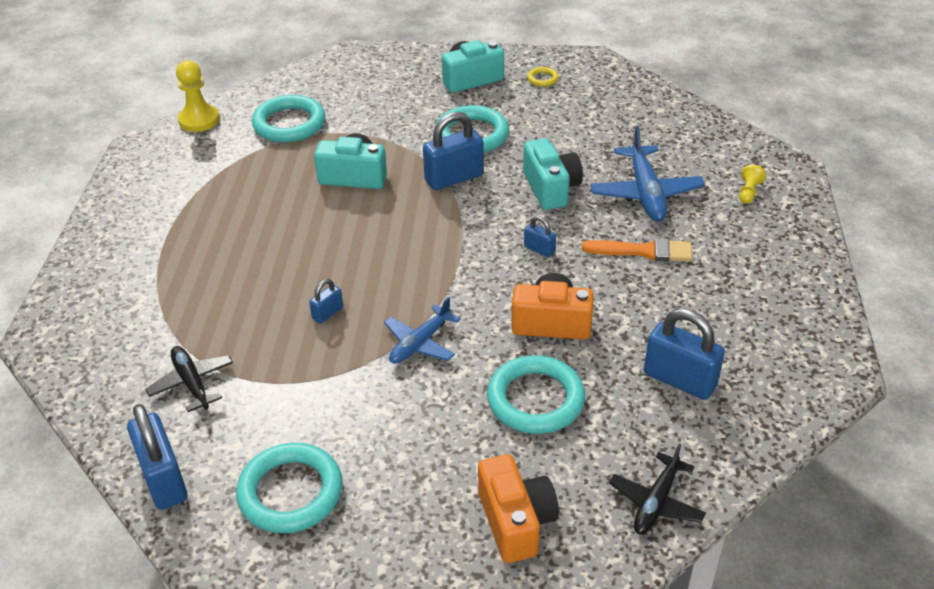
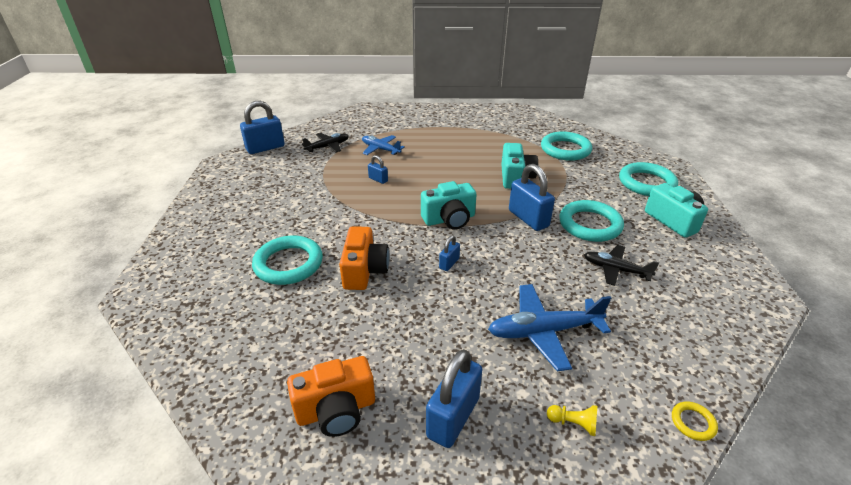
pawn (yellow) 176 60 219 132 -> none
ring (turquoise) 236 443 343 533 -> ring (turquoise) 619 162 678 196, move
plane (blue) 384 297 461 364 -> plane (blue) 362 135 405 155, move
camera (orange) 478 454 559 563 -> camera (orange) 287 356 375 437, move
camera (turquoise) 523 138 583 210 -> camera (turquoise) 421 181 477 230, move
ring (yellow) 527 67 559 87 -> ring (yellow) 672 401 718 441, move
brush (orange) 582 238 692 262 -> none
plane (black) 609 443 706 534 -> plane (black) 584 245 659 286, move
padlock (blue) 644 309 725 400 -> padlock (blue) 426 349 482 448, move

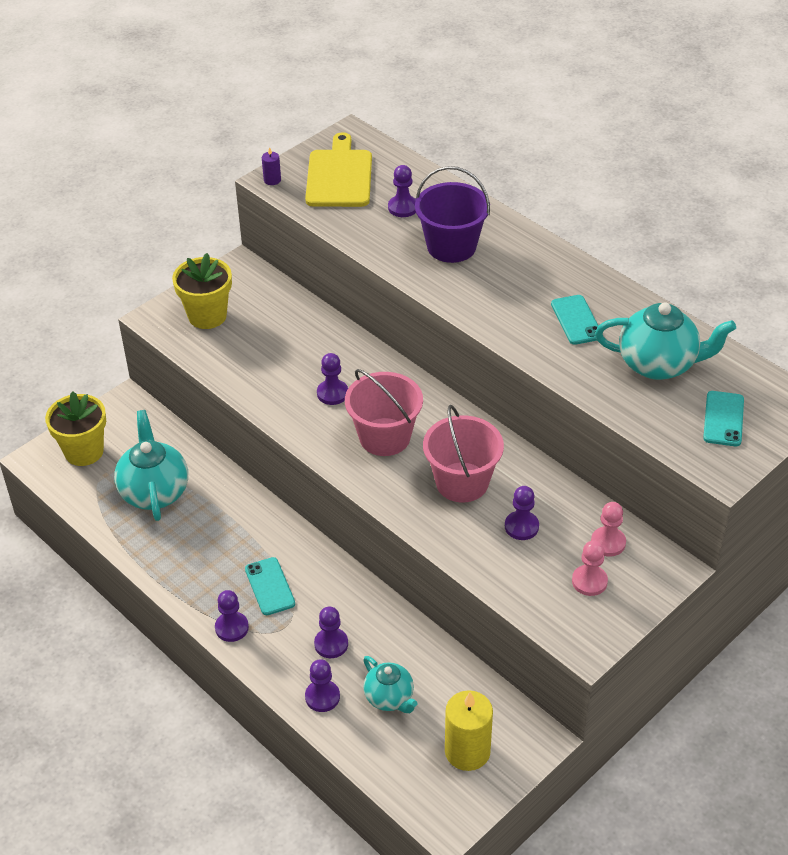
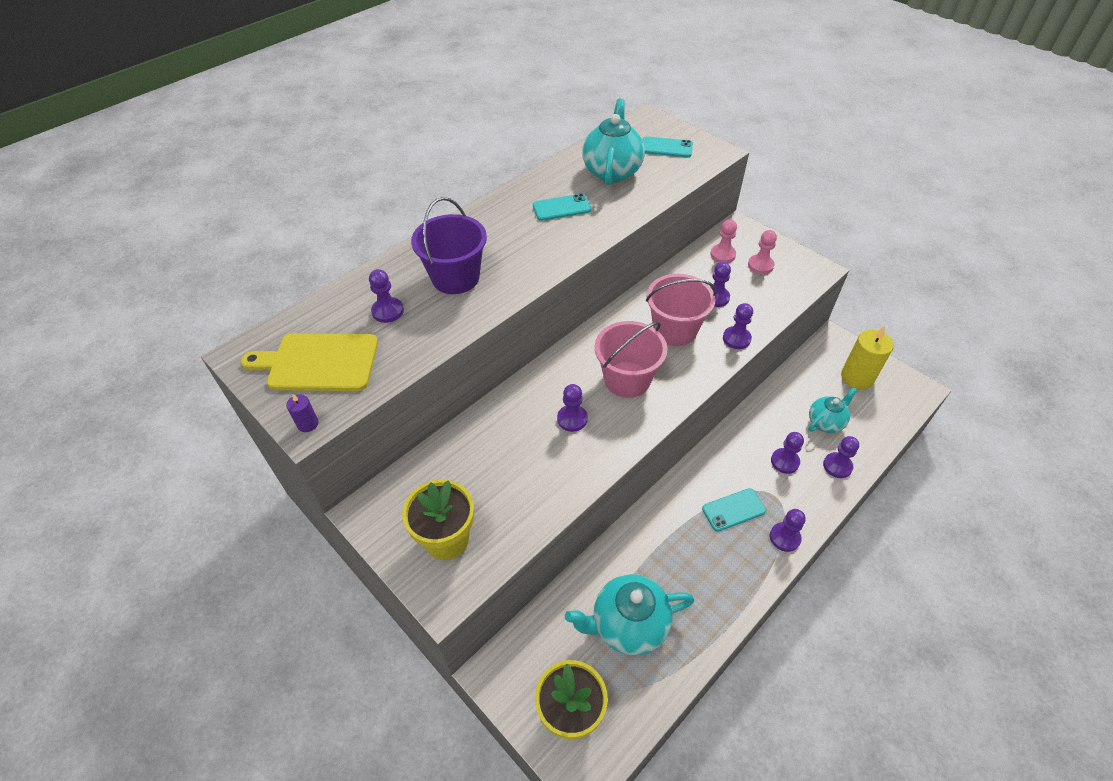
none -> pawn (purple) 723 303 753 349

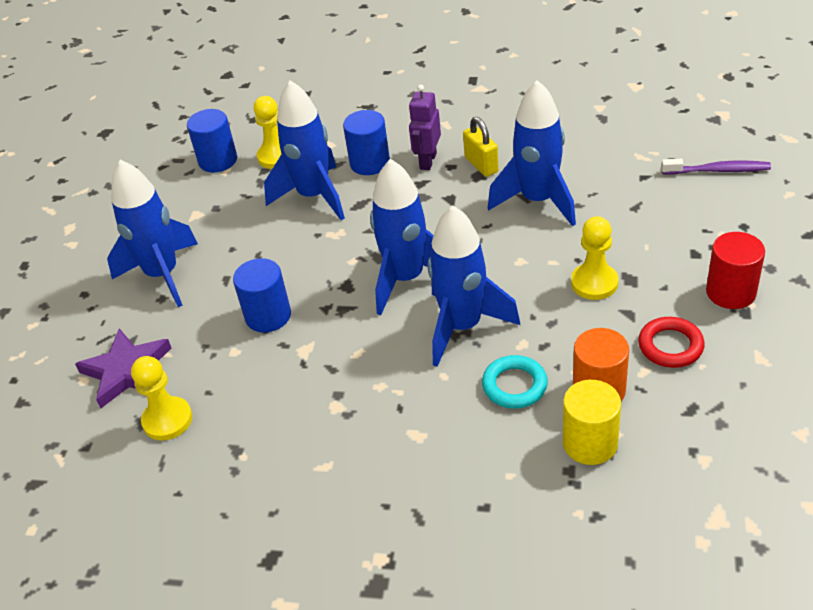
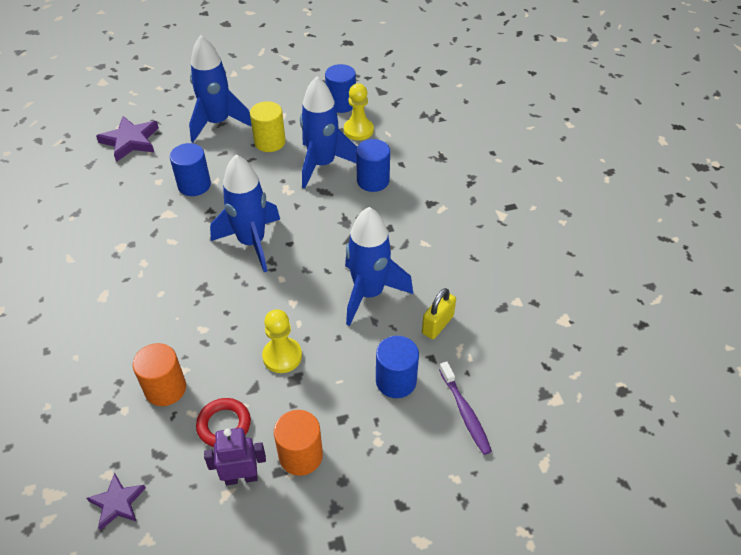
pawn (yellow) 131 356 192 441 -> none
robot (purple) 409 85 441 170 -> robot (purple) 204 428 266 485, move
rocket (blue) 428 205 520 367 -> none
padlock (yellow) 463 117 499 177 -> padlock (yellow) 422 288 456 339, move
ring (turquoise) 482 355 548 409 -> none
cylinder (yellow) 563 380 621 465 -> cylinder (yellow) 250 101 286 152, move
cylinder (red) 706 232 765 309 -> cylinder (orange) 274 410 323 476
none -> star (purple) 87 473 146 530
none -> cylinder (blue) 376 336 419 398

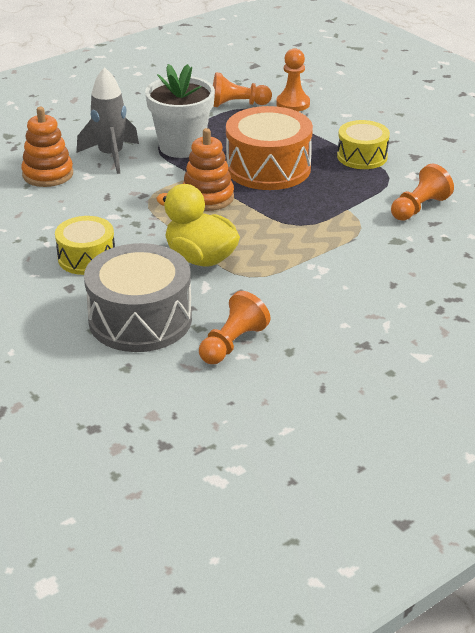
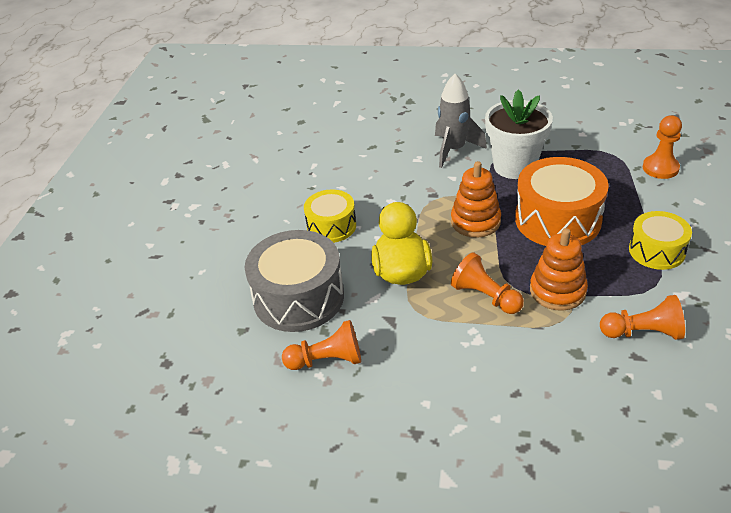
stacking toy (orange) 21 107 73 187 -> stacking toy (orange) 530 228 588 311, move
pawn (orange) 213 73 272 107 -> pawn (orange) 451 252 524 314, move

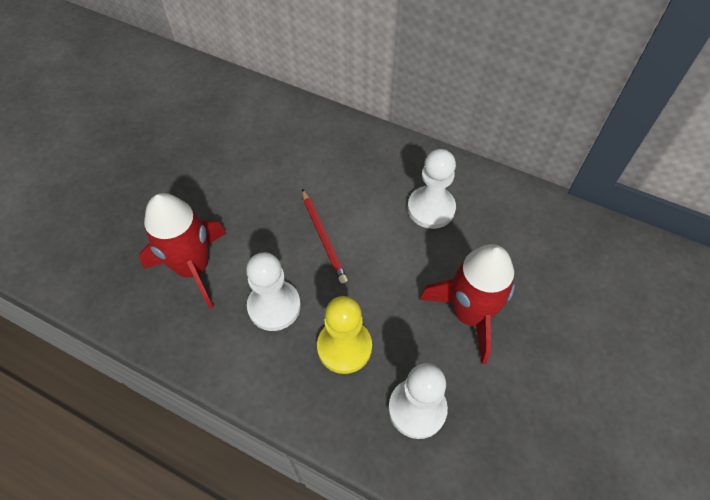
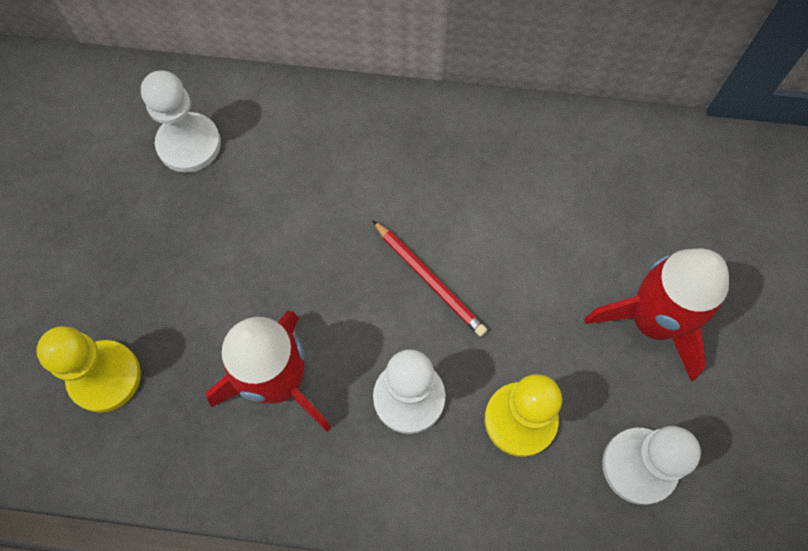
pawn (white) 407 149 456 229 -> pawn (white) 141 71 221 173, move
none -> pawn (yellow) 36 326 141 413

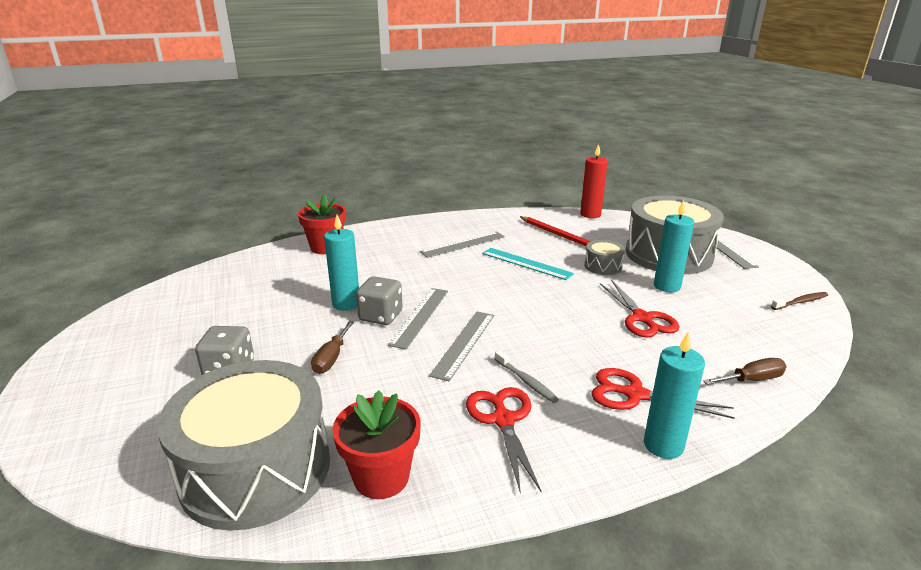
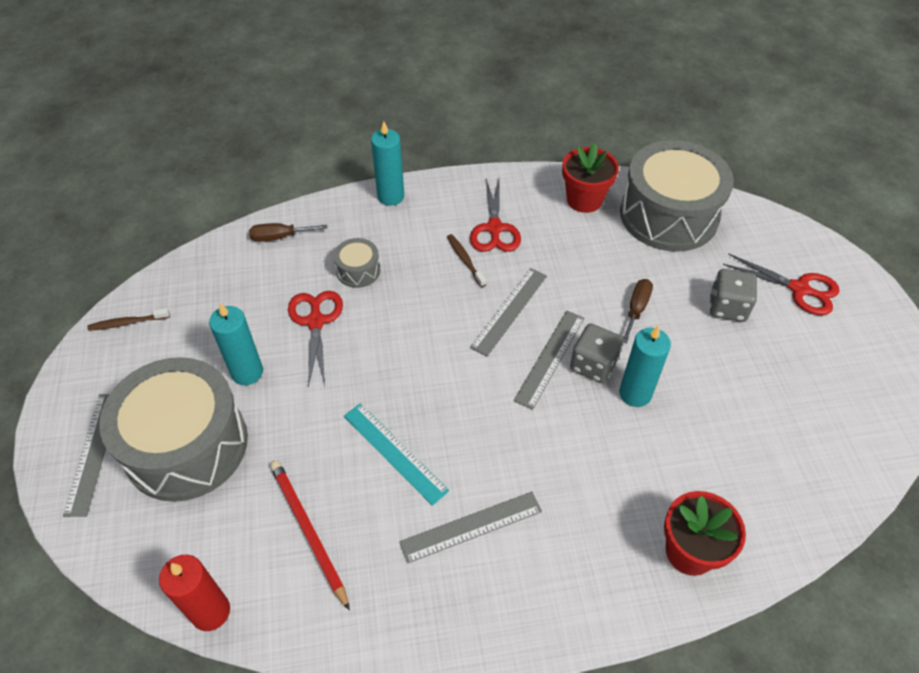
toothbrush (grey) 495 350 559 403 -> toothbrush (brown) 447 234 486 287
drum (grey) 584 240 625 275 -> drum (grey) 334 238 380 288, move
scissors (red) 591 368 735 419 -> scissors (red) 723 253 840 316, move

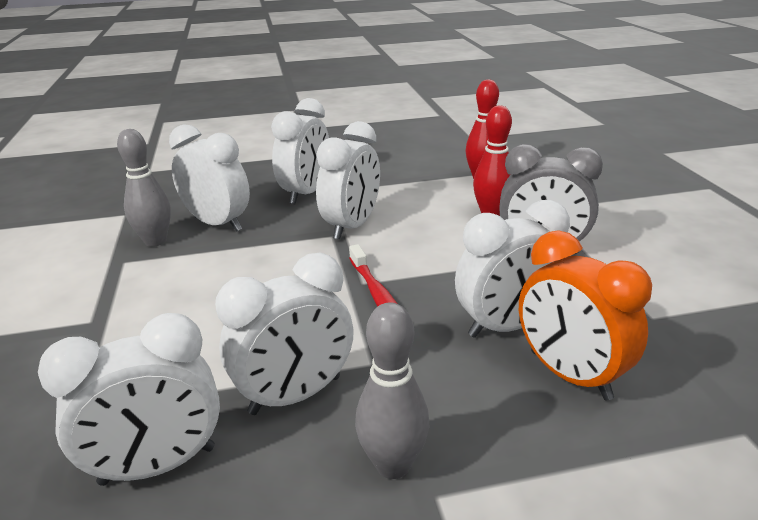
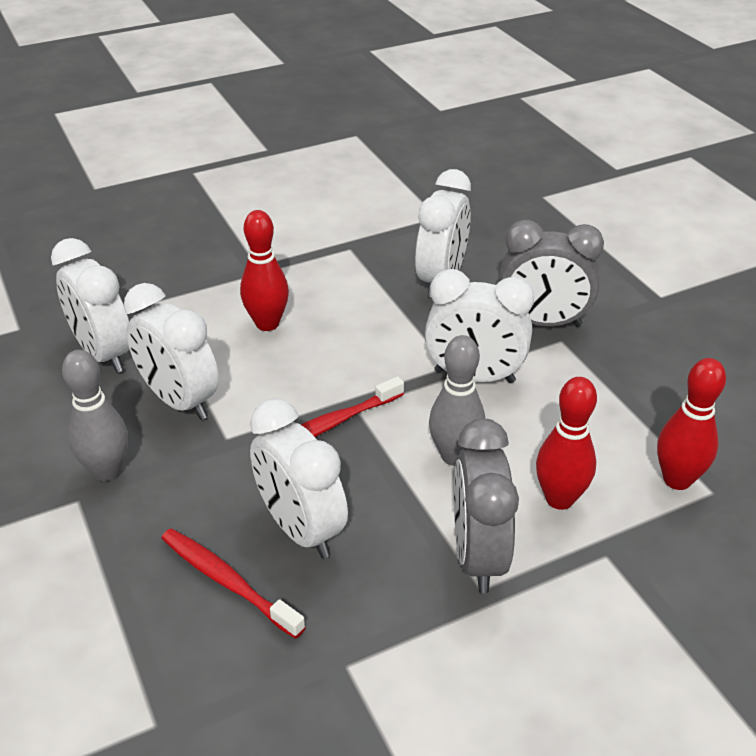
bowling pin (grey) 117 129 171 247 -> bowling pin (grey) 429 335 485 466, move
clock (white) 271 98 329 204 -> clock (grey) 499 220 604 327
clock (orange) 519 230 652 400 -> toothbrush (red) 161 529 306 639
none -> bowling pin (red) 240 210 289 331

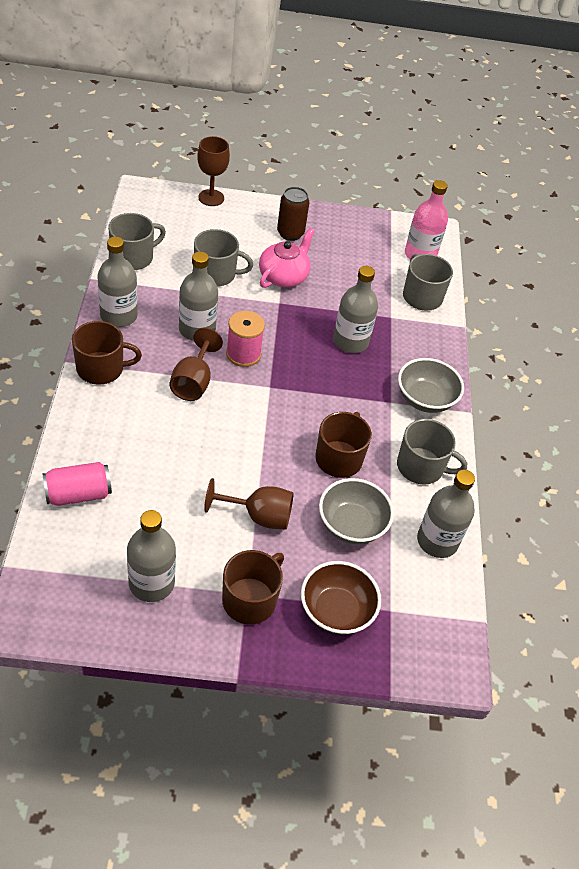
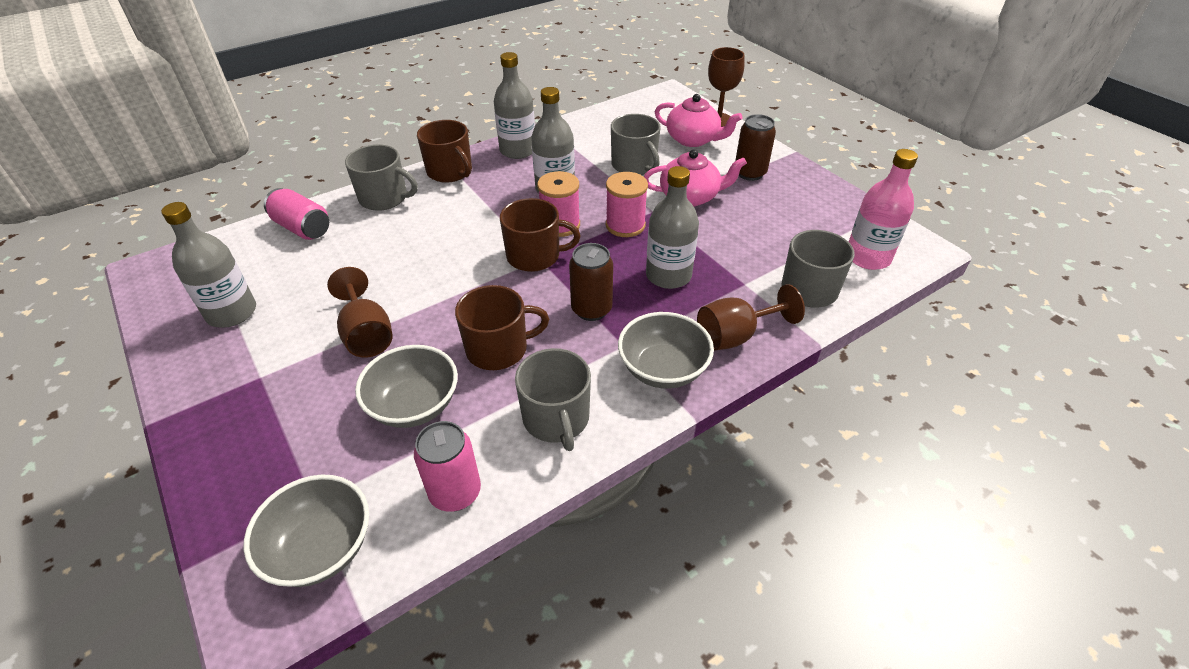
mug (grey) 108 213 166 270 -> mug (grey) 345 145 418 211, move
goblet (brown) 169 328 223 401 -> goblet (brown) 697 284 805 351, move
mug (brown) 222 550 284 625 -> mug (brown) 500 198 581 272, move
bowl (brown) 301 561 381 635 -> none
bottle (grey) 417 470 475 558 -> can (pink) 414 421 481 512
none -> bowl (grey) 243 474 369 587
none -> can (brown) 569 243 613 321
none -> spool (pink) 606 172 648 237
none -> teapot (pink) 655 94 743 147

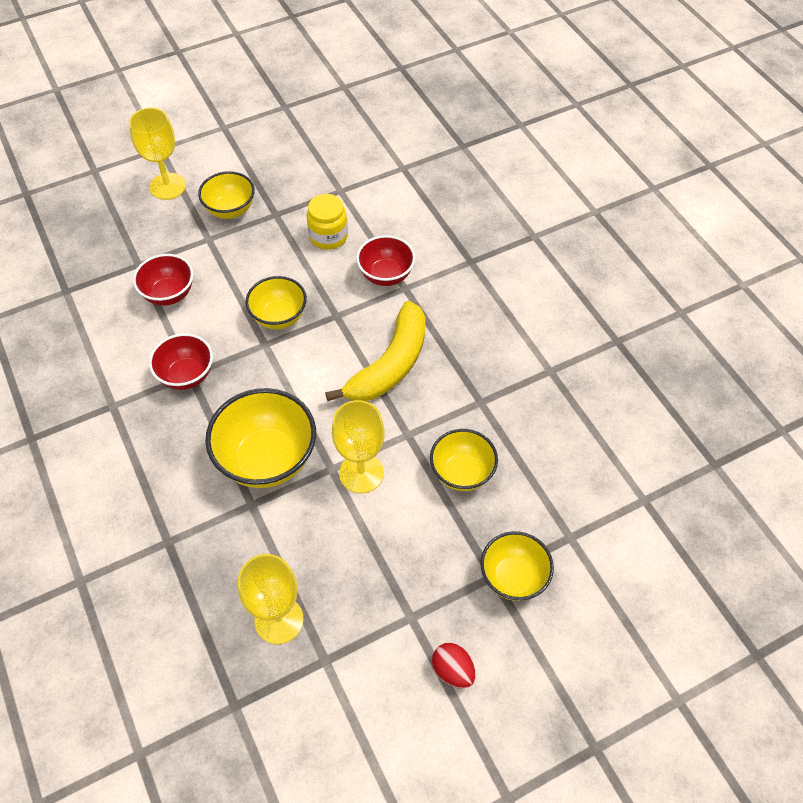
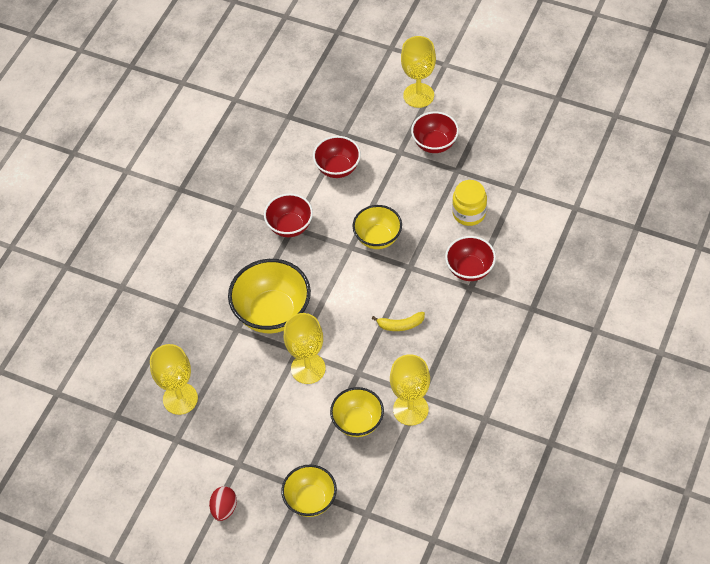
bowl (yellow) 198 171 255 219 -> bowl (red) 411 112 459 153
banana (yellow) 325 301 426 401 -> banana (yellow) 372 312 425 331, x0.45
none -> goblet (yellow) 390 354 430 426

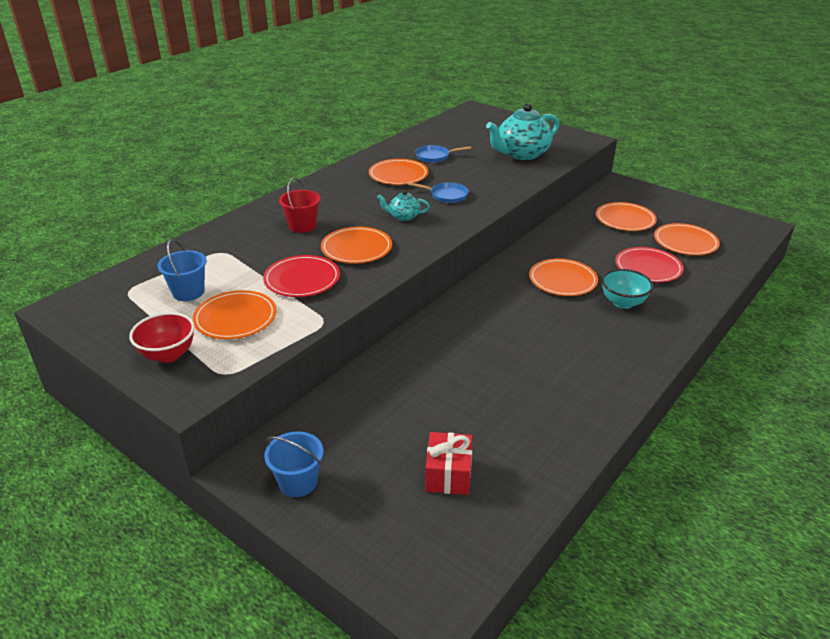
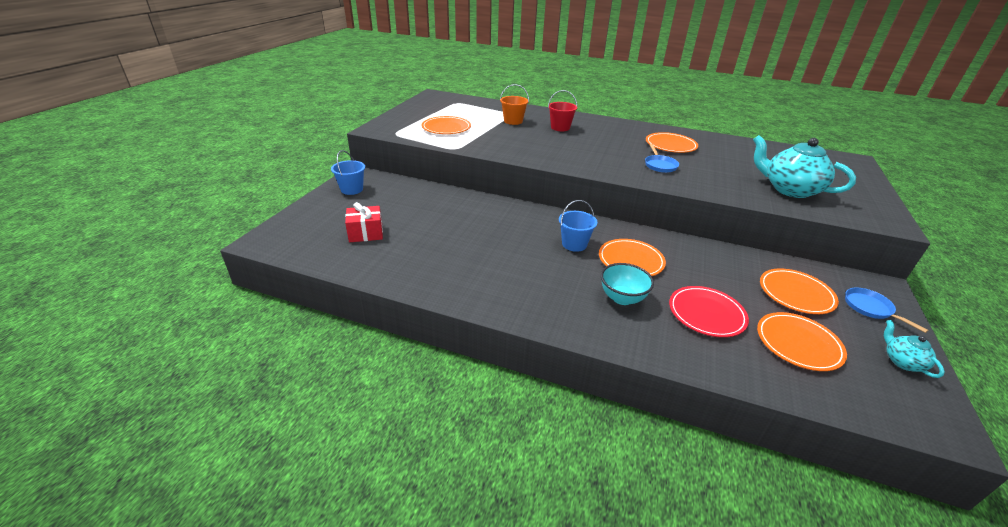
bowl (red) 129 312 195 363 -> none
bucket (blue) 157 240 207 301 -> bucket (blue) 559 200 597 252, move
plate (red) 263 255 340 297 -> none
plate (orange) 321 227 392 264 -> none
teapot (turquoise) 377 190 430 221 -> teapot (turquoise) 884 320 945 378, move
pan (blue) 415 145 471 163 -> pan (blue) 845 288 928 333, move
none -> bucket (orange) 500 84 529 125

